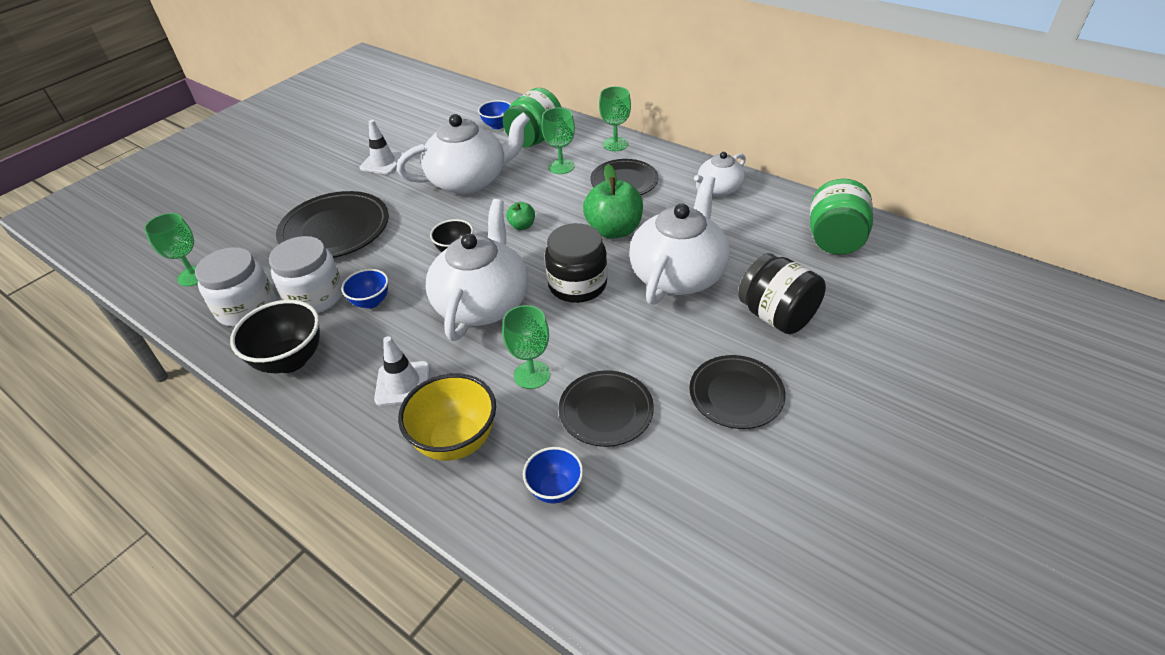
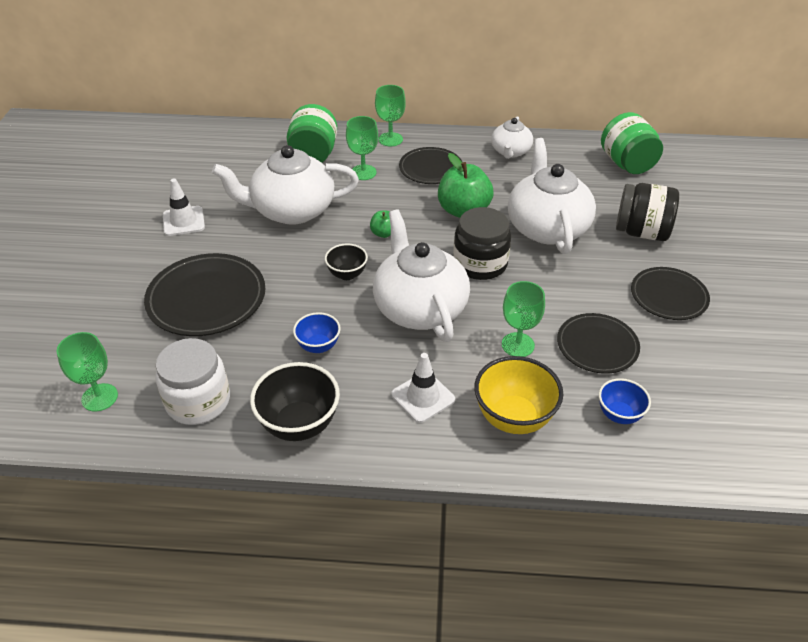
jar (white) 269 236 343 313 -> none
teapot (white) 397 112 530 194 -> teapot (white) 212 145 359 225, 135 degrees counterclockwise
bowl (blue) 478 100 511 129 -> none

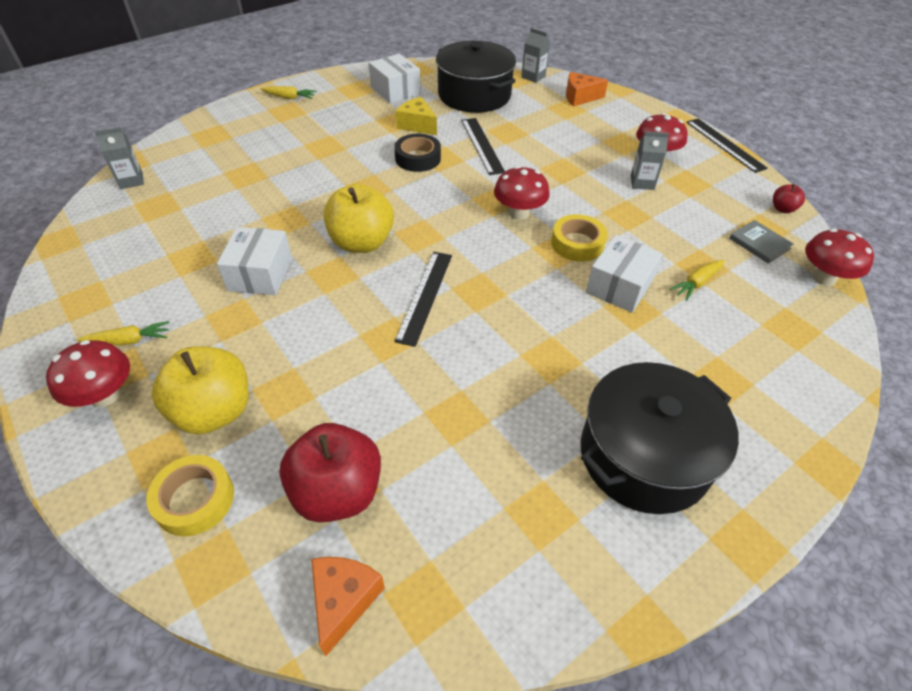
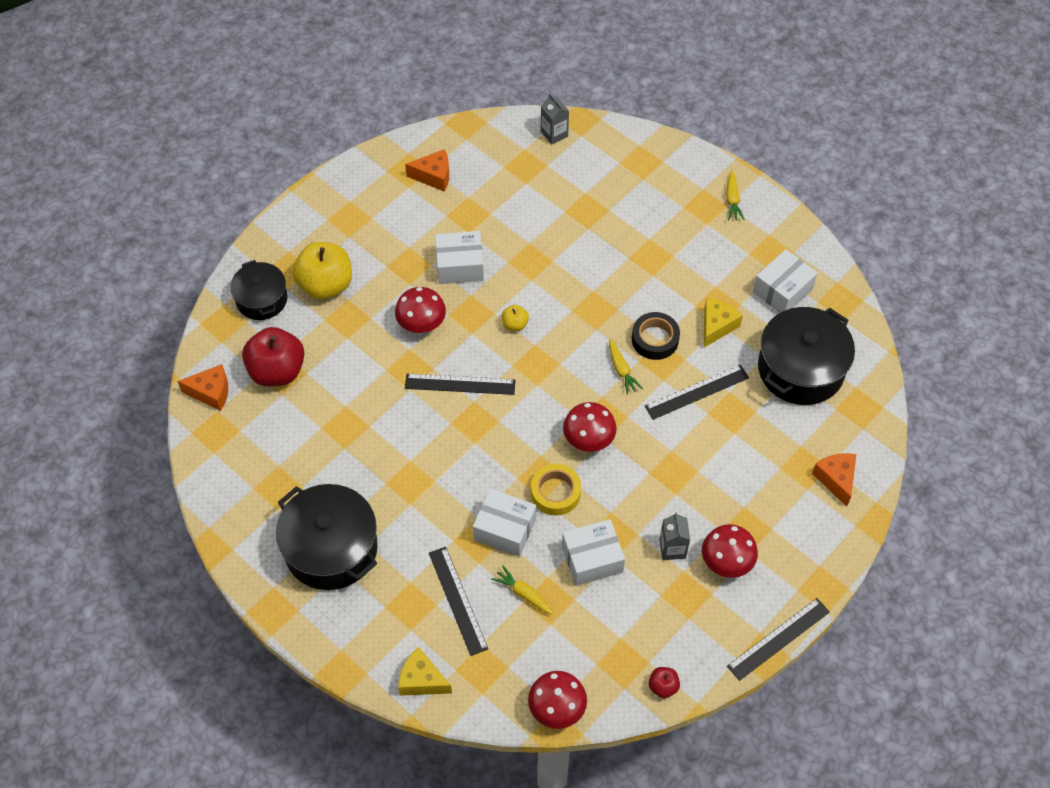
mushroom (red) 46 340 130 407 -> mushroom (red) 395 287 446 333, move
carrot (yellow) 77 321 170 345 -> carrot (yellow) 609 339 643 395, move
tape (yellow) 146 455 234 537 -> pot (black) 230 260 288 320
apple (yellow) 324 184 394 253 -> apple (yellow) 502 305 529 331, x0.46
carton (grey) 521 28 550 83 -> none
book (grey) 729 220 794 263 -> none
none -> cheese (yellow) 398 647 452 696
none -> cheese (orange) 405 149 449 192
none -> ruler (black) 429 547 488 656
none -> box (white) 562 519 625 586

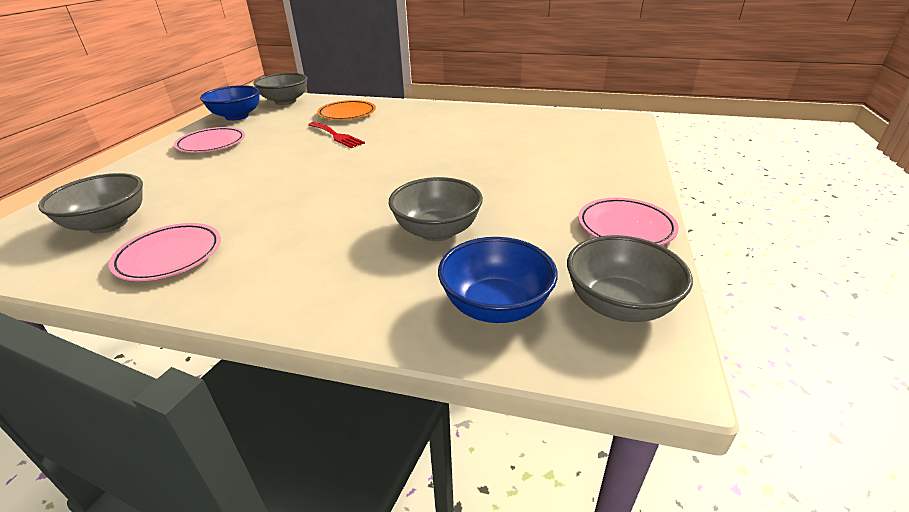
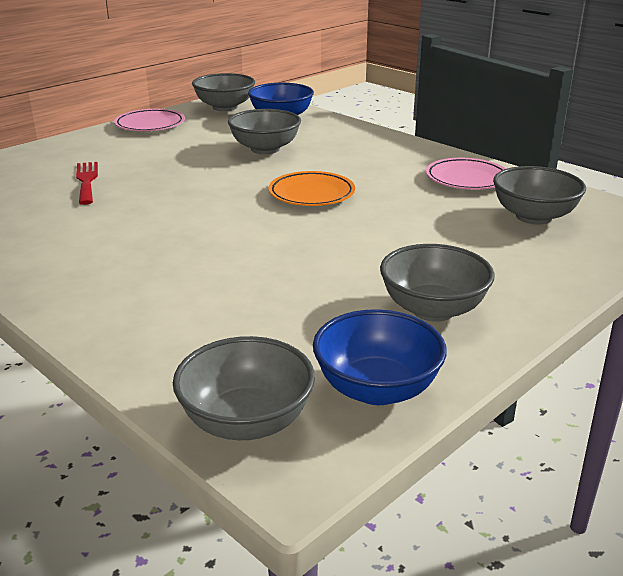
plate (pink) 174 127 245 153 -> bowl (grey) 380 244 495 322
fork (red) 308 122 365 148 -> fork (red) 76 162 98 205, move
plate (orange) 317 100 376 120 -> plate (orange) 268 171 355 206, move

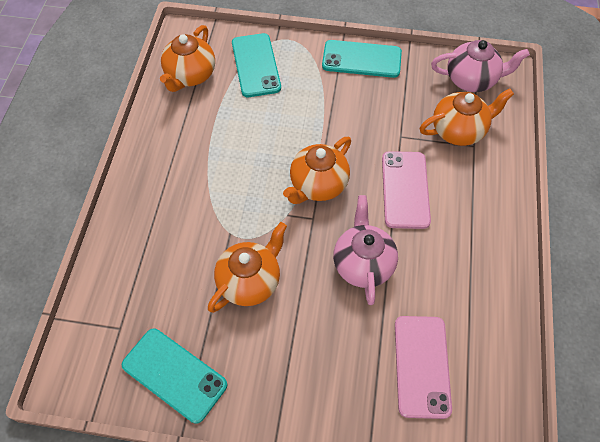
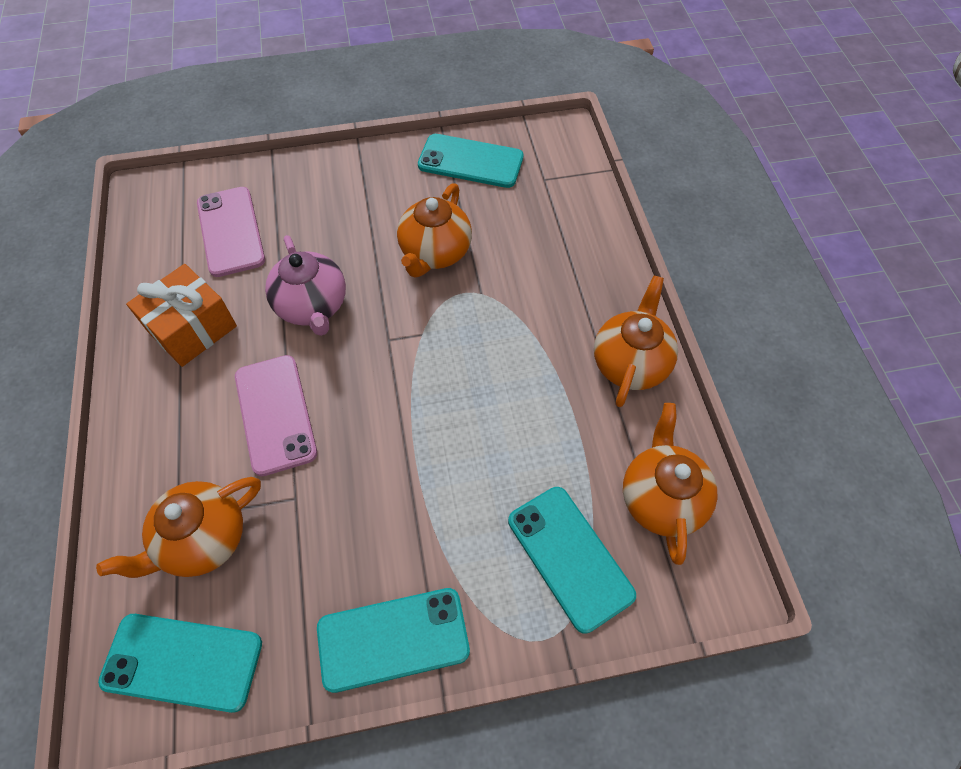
teapot (orange) 283 137 351 204 -> teapot (orange) 594 276 678 407, move
teapot (pink) 431 40 530 92 -> phone (turquoise) 98 614 262 713
none -> gift (orange) 126 264 237 367

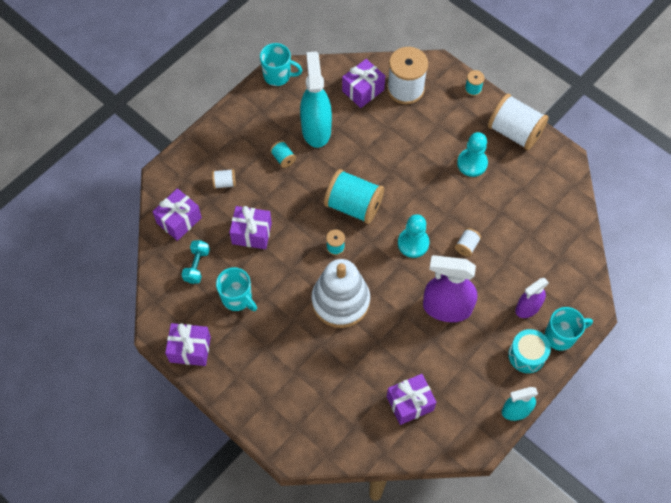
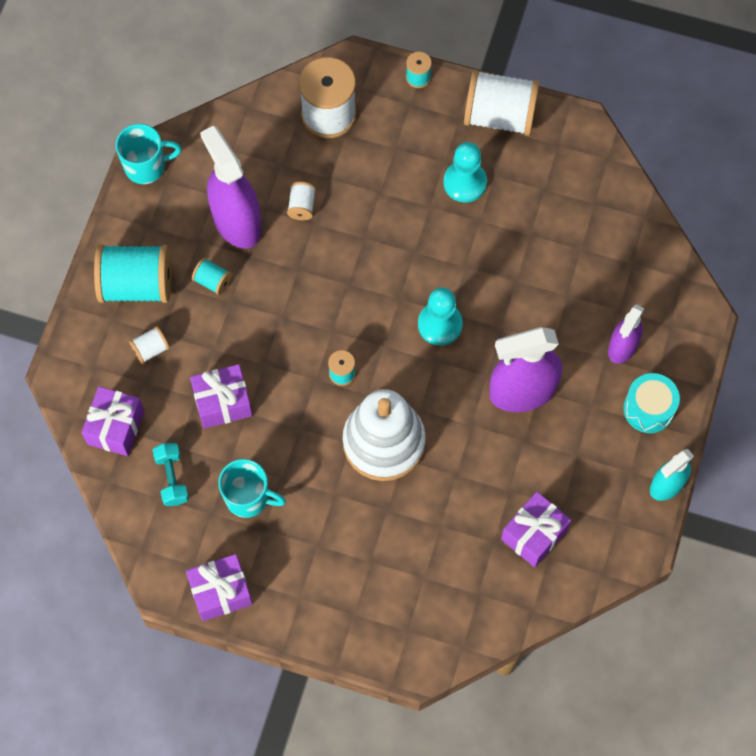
spray bottle (turquoise) 300 51 332 148 -> spray bottle (purple) 200 126 262 248
spool (turquoise) 324 169 384 224 -> spool (turquoise) 94 244 171 303, move
gift (purple) 342 59 385 108 -> none
spool (white) 455 228 481 257 -> spool (white) 287 182 316 220, move
mug (turquoise) 545 307 593 351 -> none

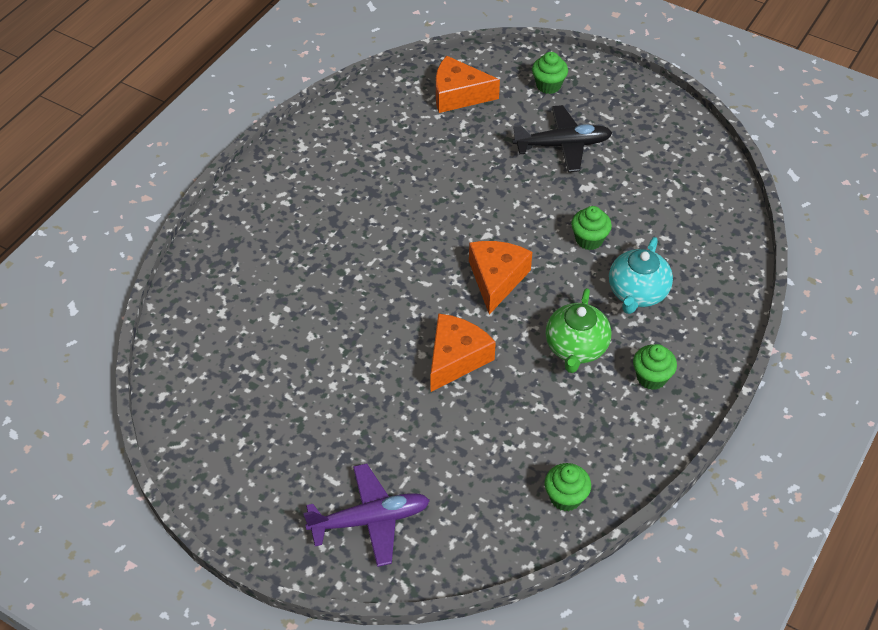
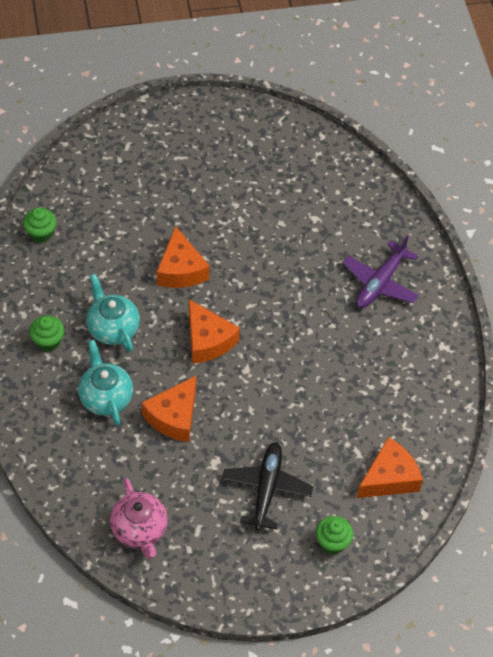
plane (purple) 303 463 430 567 -> plane (purple) 343 235 419 308, move
plane (black) 512 105 612 172 -> plane (black) 222 442 313 530, 150 degrees clockwise
teapot (green) 546 288 611 373 -> teapot (turquoise) 86 274 140 352
cupcake (green) 571 206 612 250 -> cheese (orange) 142 376 196 442
none -> teapot (pink) 110 478 168 559

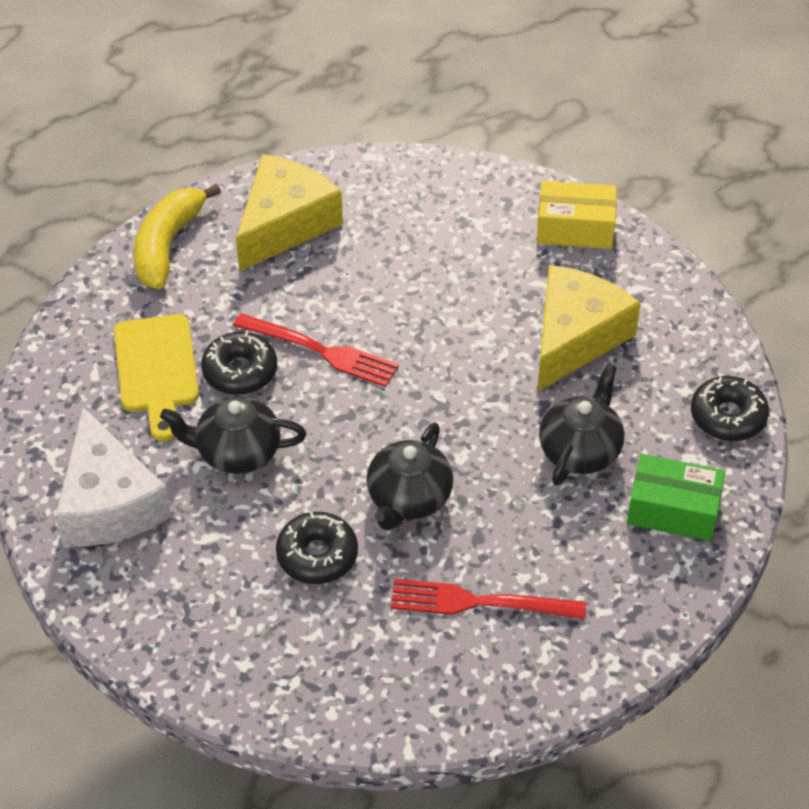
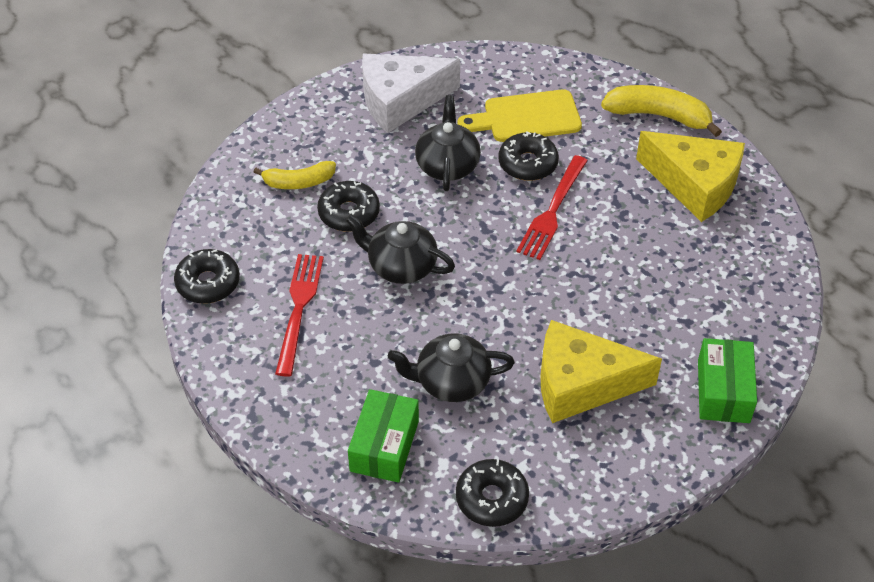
box (yellow) 537 181 617 249 -> box (green) 698 338 757 423
cheese (yellow) 537 265 641 392 -> cheese (yellow) 540 320 662 423, 150 degrees clockwise
teapot (black) 539 364 624 486 -> teapot (black) 388 333 515 402, 150 degrees clockwise
none -> donut (black) 174 249 240 304
none -> banana (yellow) 254 161 336 189

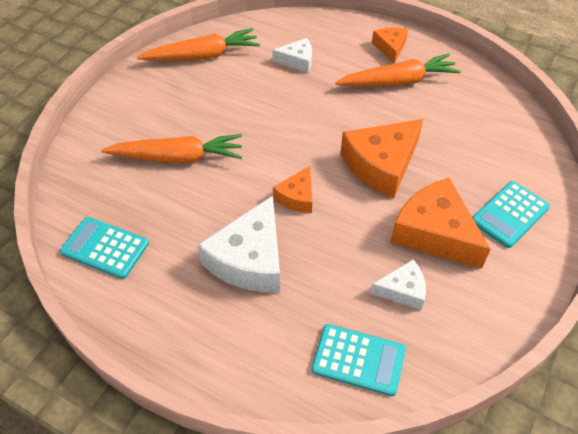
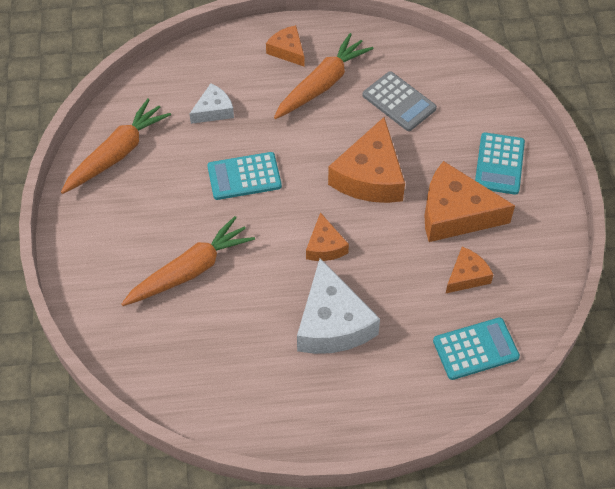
calculator (turquoise) 60 217 149 279 -> calculator (turquoise) 207 152 282 200, move
cheese (white) 370 259 426 310 -> cheese (orange) 446 247 494 293
none -> calculator (grey) 362 71 437 131

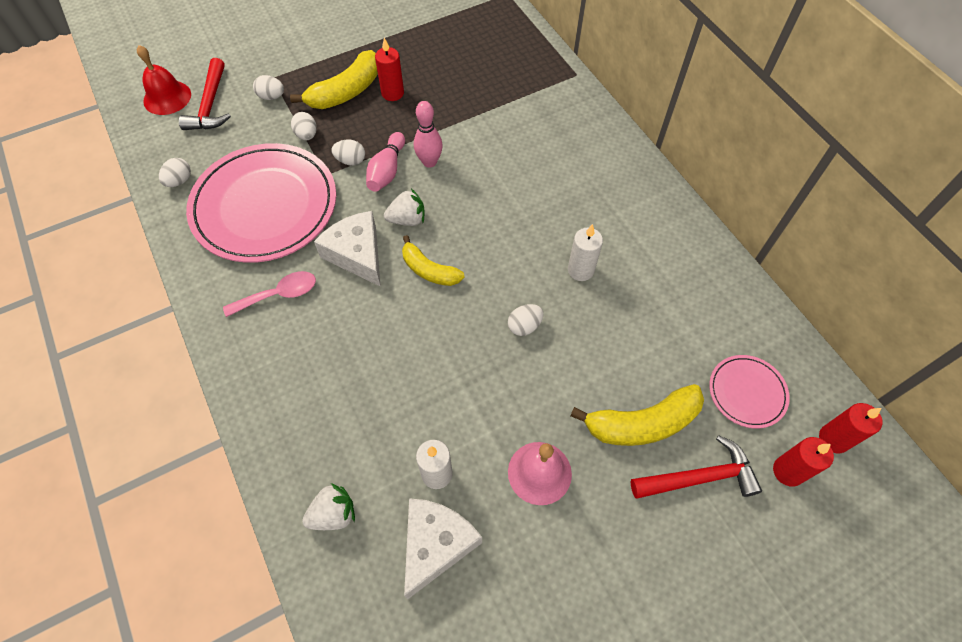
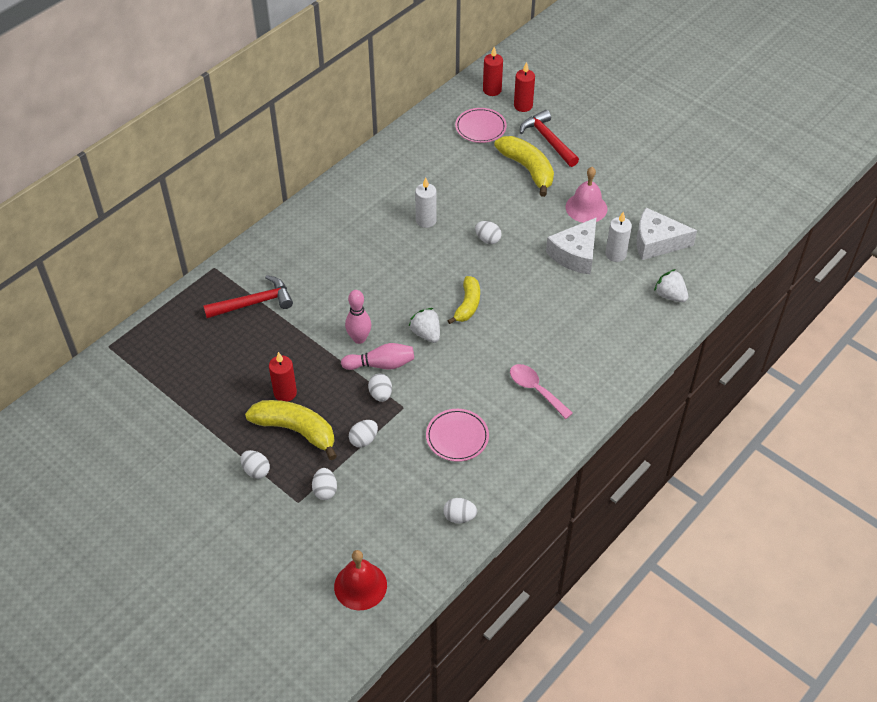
hammer (red) 179 58 231 130 -> hammer (red) 203 275 293 318, move
plate (pink) 186 143 336 263 -> plate (pink) 426 409 489 462, x0.46
cheese (white) 314 211 381 287 -> cheese (white) 546 218 596 274, move
none -> egg (white) 241 450 270 479

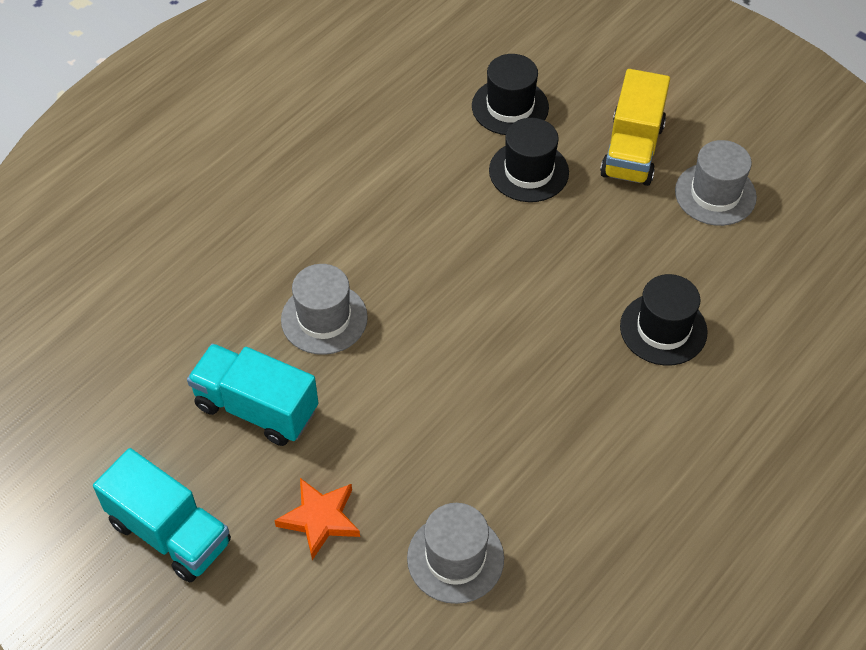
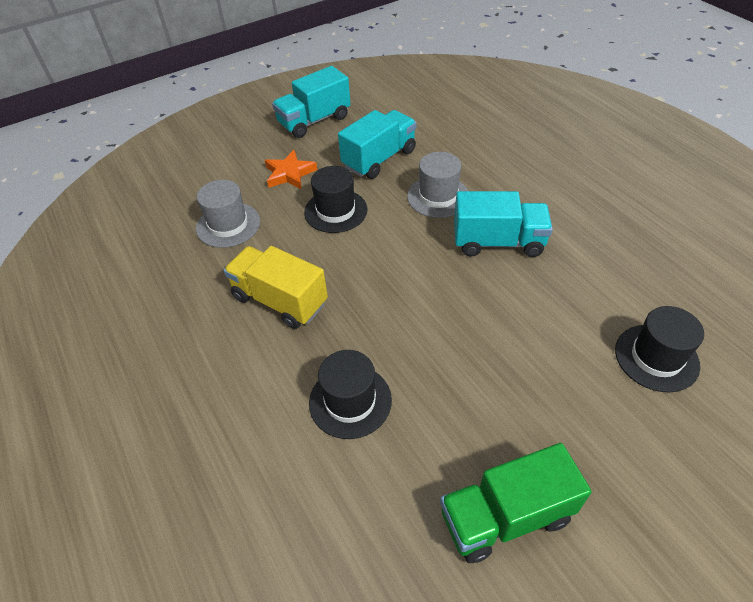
hat (black) 489 118 569 202 -> hat (black) 304 166 367 233, move
truck (yellow) 600 69 670 186 -> truck (yellow) 224 246 328 329, move
hat (grey) 675 140 757 226 -> truck (green) 440 443 592 563
none -> truck (turquoise) 454 191 553 257

